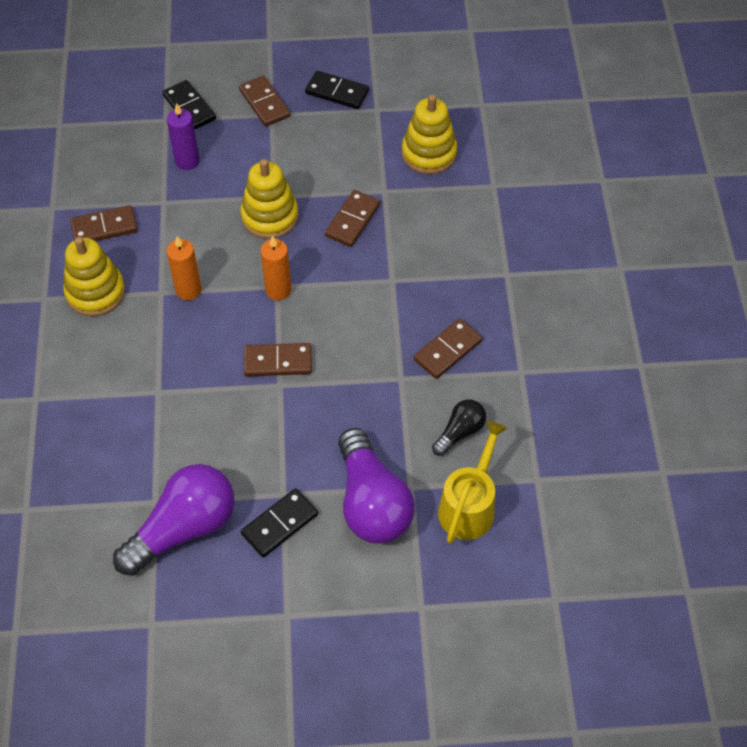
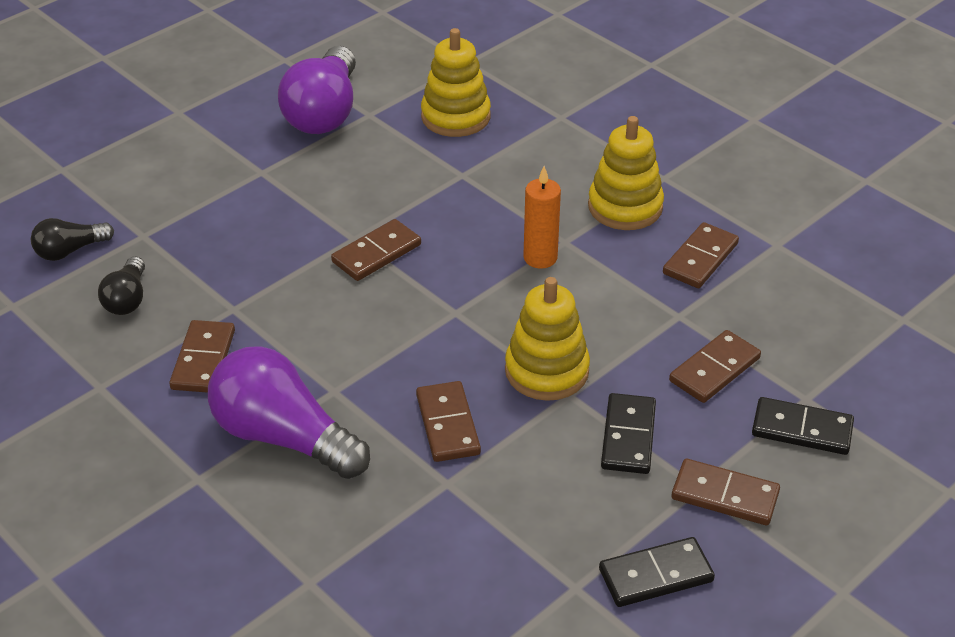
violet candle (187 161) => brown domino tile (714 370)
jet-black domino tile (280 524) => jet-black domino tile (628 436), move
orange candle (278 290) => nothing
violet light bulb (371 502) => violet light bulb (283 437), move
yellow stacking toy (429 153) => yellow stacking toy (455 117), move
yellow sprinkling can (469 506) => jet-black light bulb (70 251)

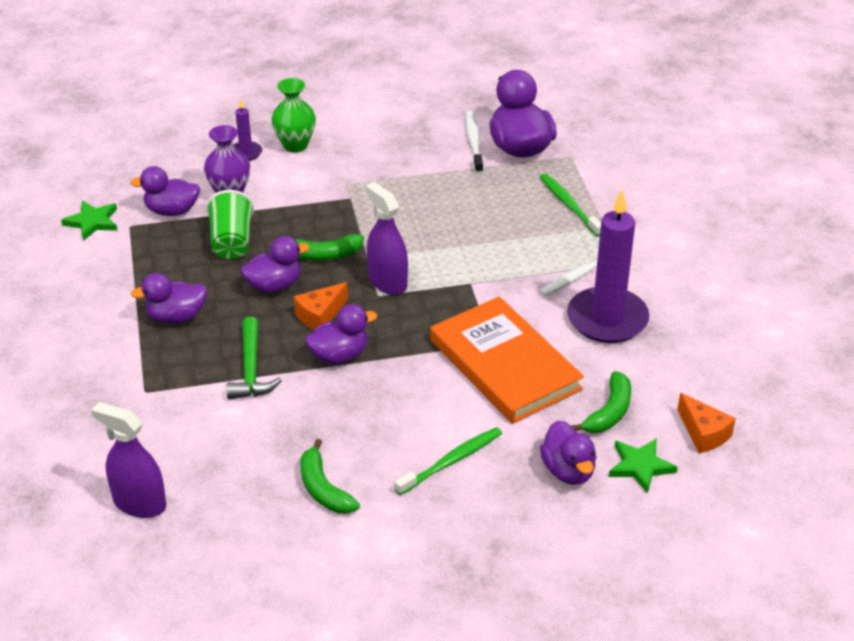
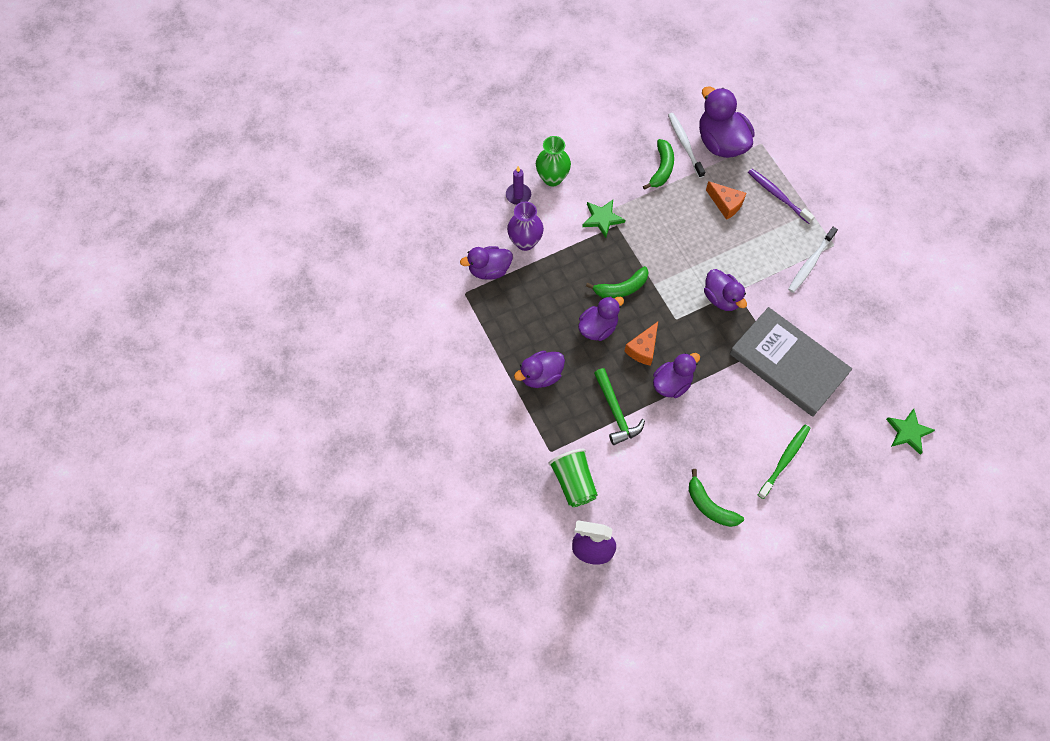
leaf-green star shape (92 222) => leaf-green star shape (602 219), move
leaf-green beaker (232 242) => leaf-green beaker (574 482), move
violet sprayer (387 281) => nothing
orange hardback (505 364) => grey hardback (788 363)
leaf-green dental brush (569 205) => violet dental brush (777 195)
violet rubber duck (568 471) => violet rubber duck (721 298), move
violet candle (607 319) => nothing
leaf-green banana fruit (609 412) => leaf-green banana fruit (661 168), move
orange cheese (703 433) => orange cheese (726 204), move

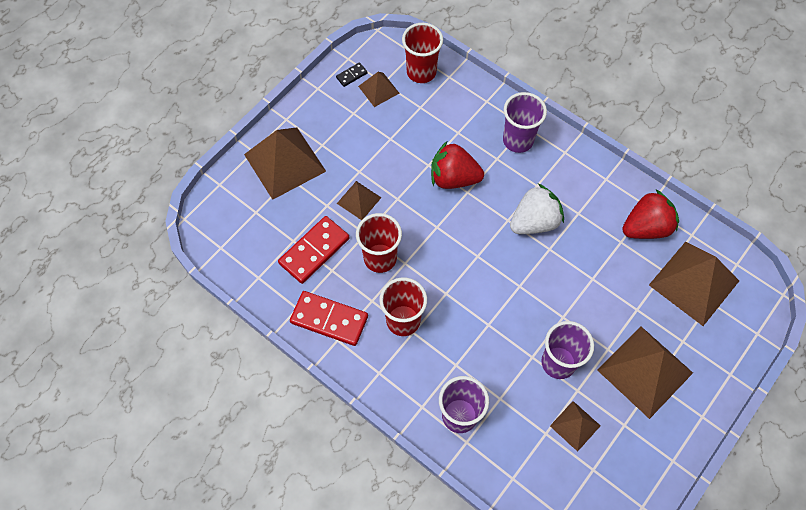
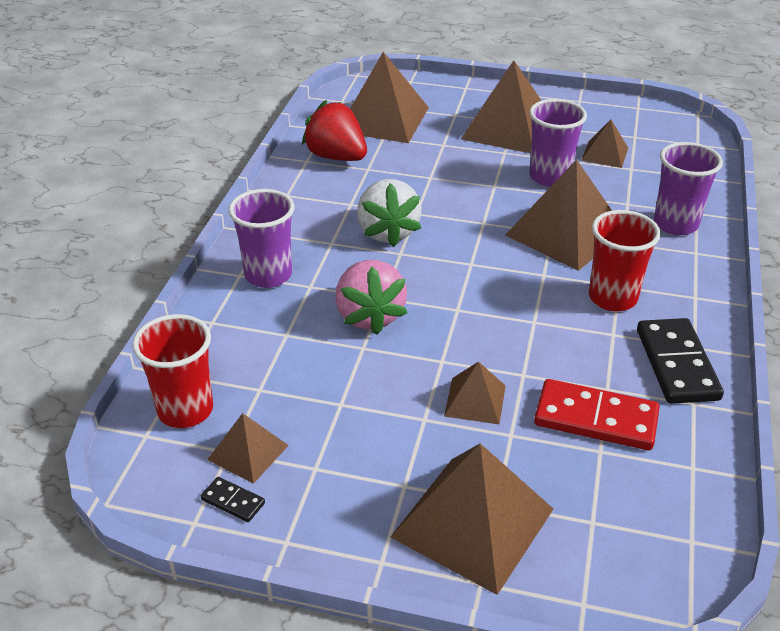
red domino tile (329 319) => jet-black domino tile (676 364)
red beaker (380 258) => nothing
red strawberry (453 178) => pink strawberry (369 316)
white strawberry (534 222) => white strawberry (387 232), 135 degrees counterclockwise
nothing => brown pyramid shape (566 233)

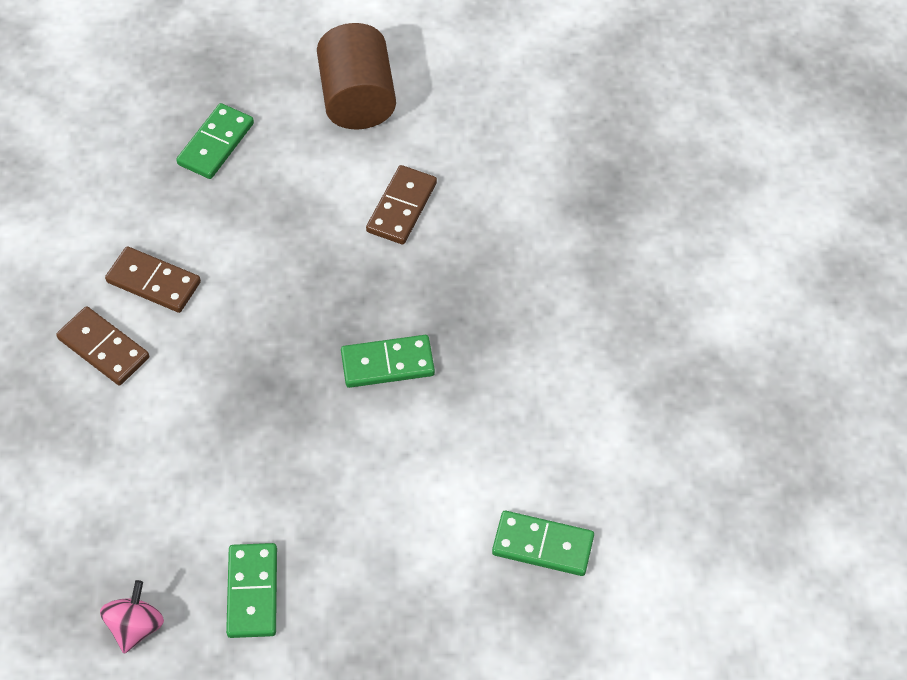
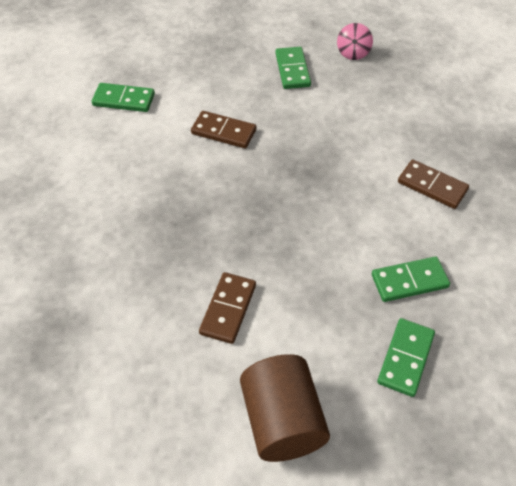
brown domino tile (154 282) => brown domino tile (223 132), move
leaf-green domino tile (387 363) => leaf-green domino tile (409 281), move

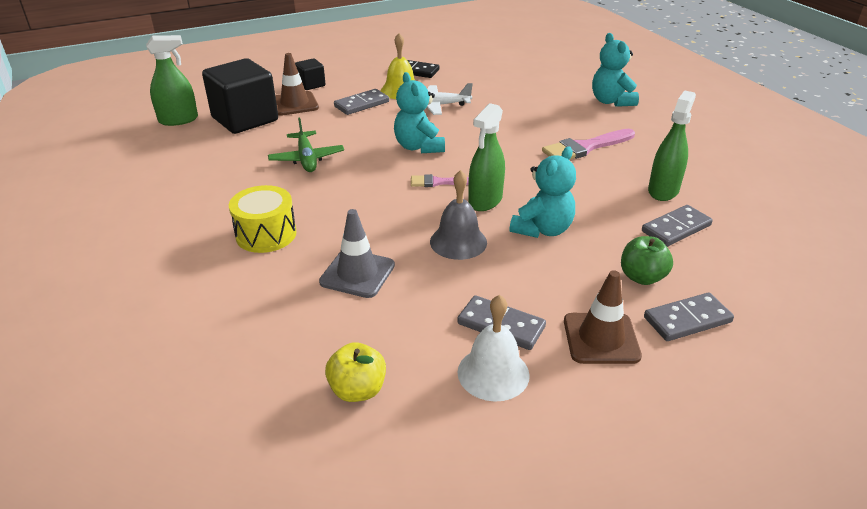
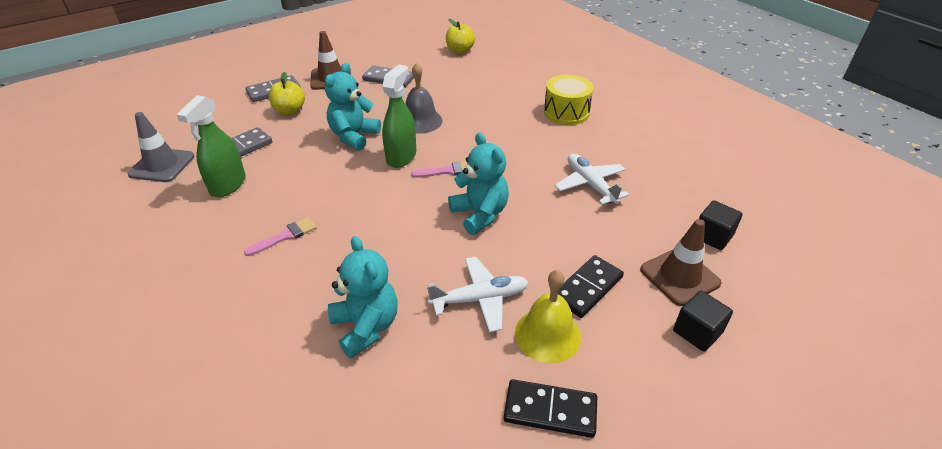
leaf-green sprayer (178 120) => nothing
jet-black cube (245 119) => jet-black cube (712 236), x0.48
leaf-green plane (307 159) => white plane (590 184)
grey traffic cone (357 273) => grey traffic cone (162 165), move
grey domino tile (361 104) => jet-black domino tile (587 288)
white bell (493 373) => nothing
pink paint brush (585 147) => pink paint brush (285 236), x0.58
aqua teddy (611 101) => aqua teddy (366 327), move
leaf-green apple fruit (642 277) => yellow apple fruit (290 111)

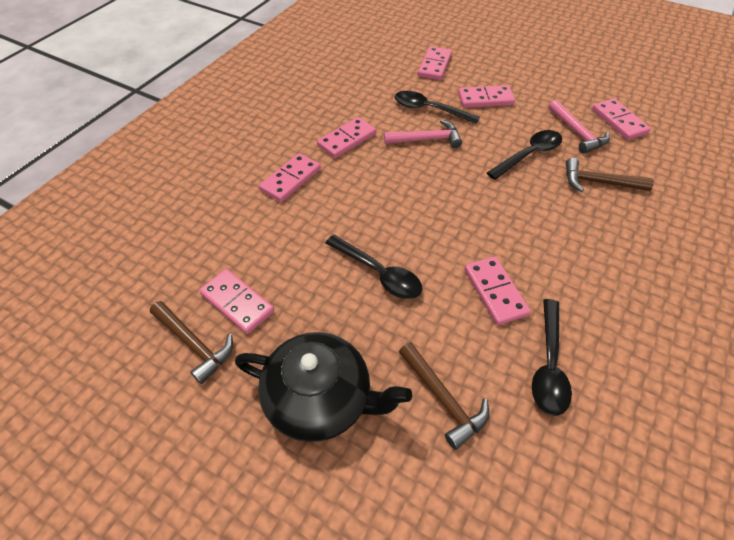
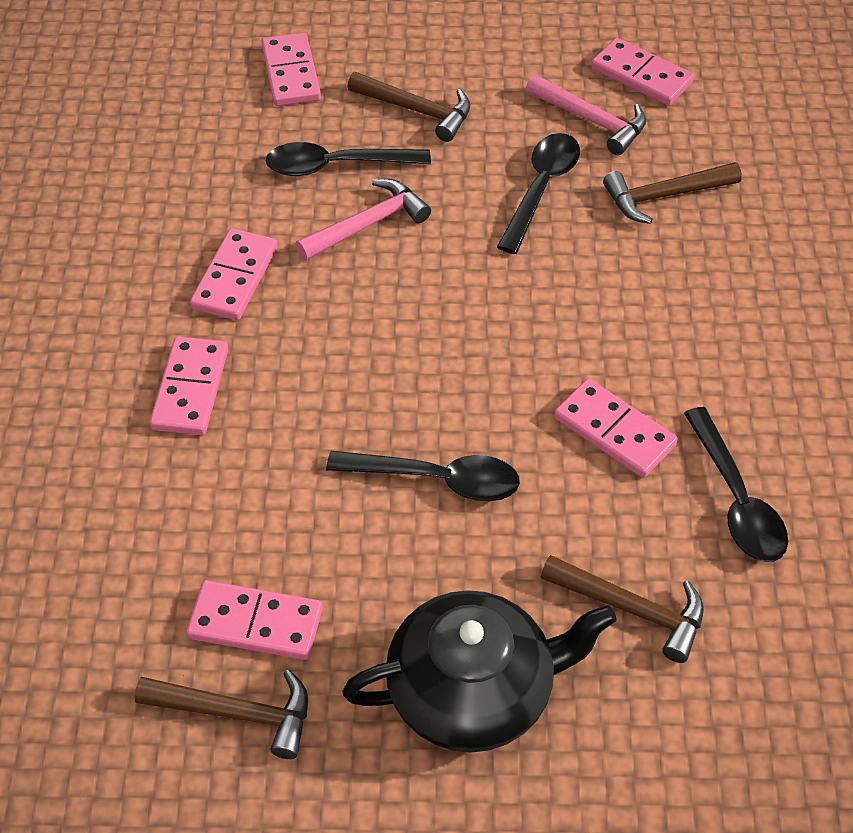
pink domino tile (485 99) => brown hammer (416 110)

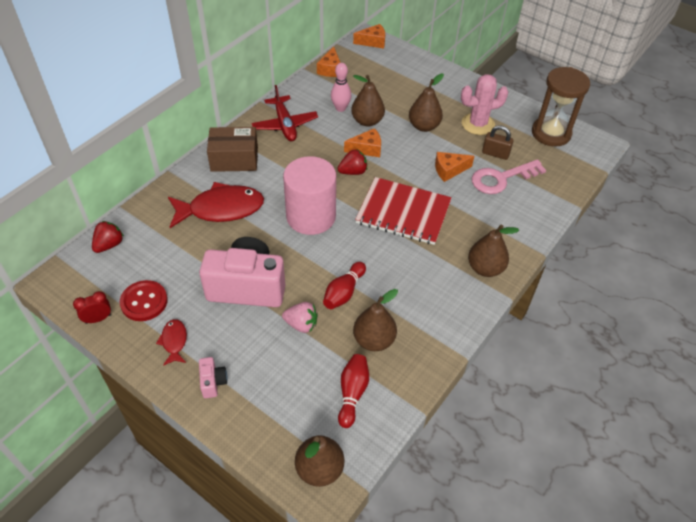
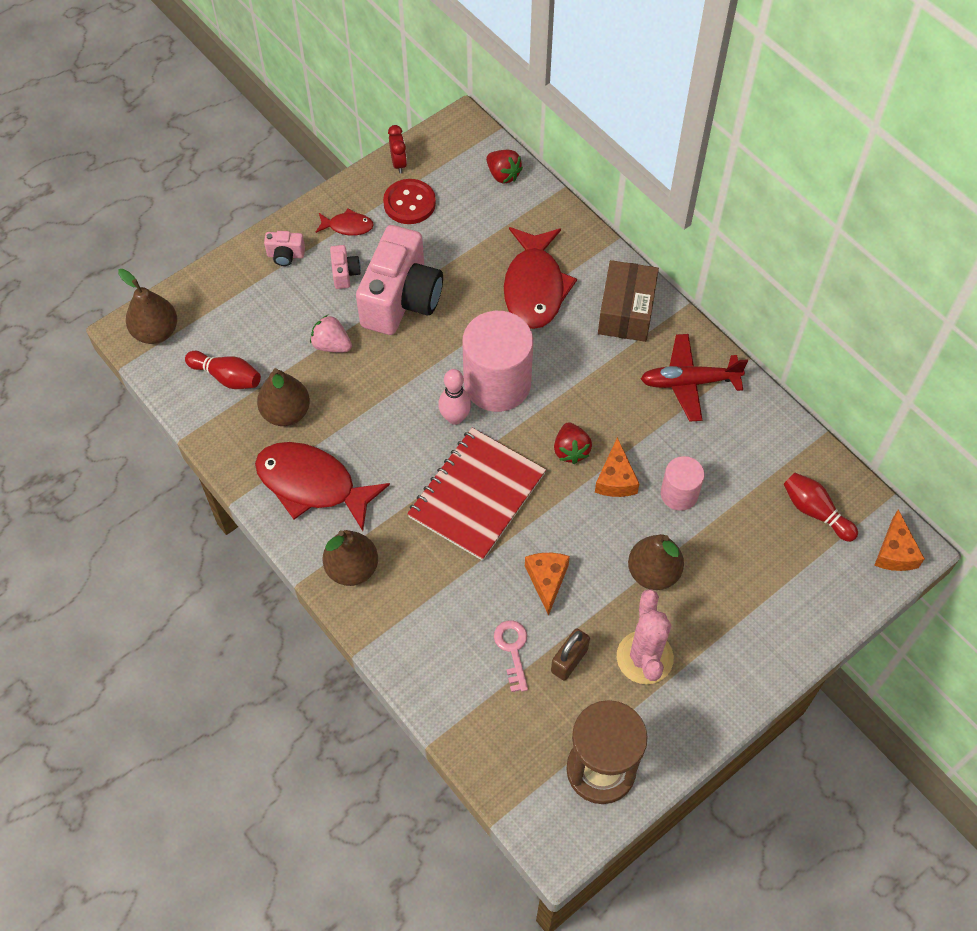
pink strawberry (301 324) => pink strawberry (331 345), 90 degrees clockwise
orange cheese (330 69) => nothing
red bowling pin (344 292) => red bowling pin (815 511), move
pink bowling pin (340 108) => pink bowling pin (455 417), move
brown pear fruit (367 121) => pink solid cylinder (679 494)
pink door key (501 178) => pink door key (512 650), x0.60
nothing => red toy fish (312 484)
nothing => pink photo camera (345 273)

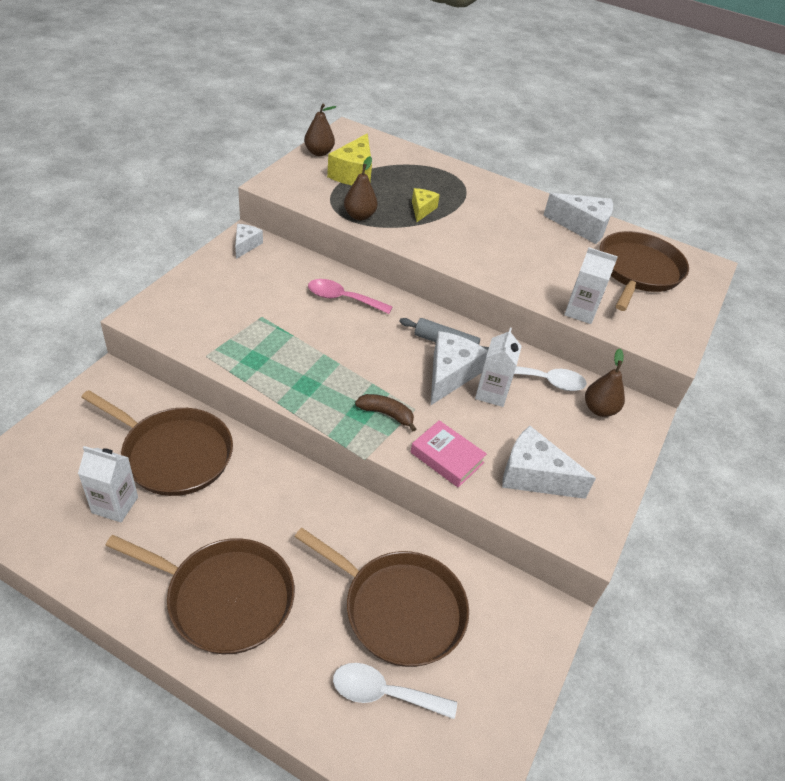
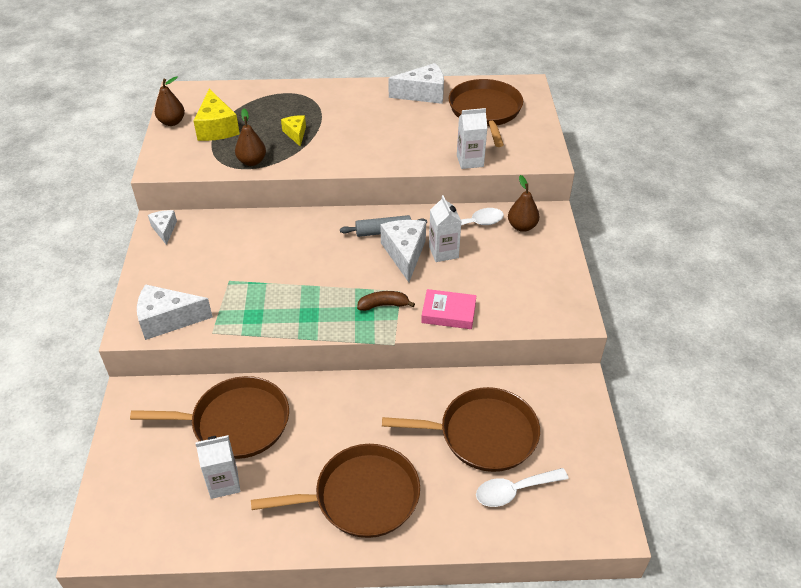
pink spoon (342 299) => nothing
white cheese (534 476) => white cheese (168 320), move

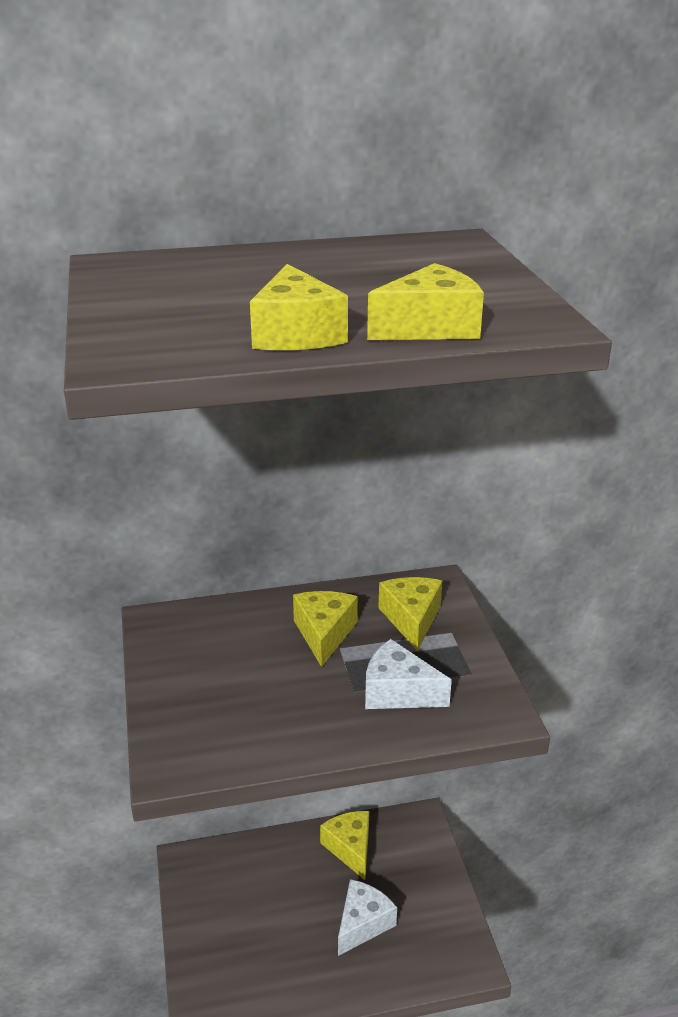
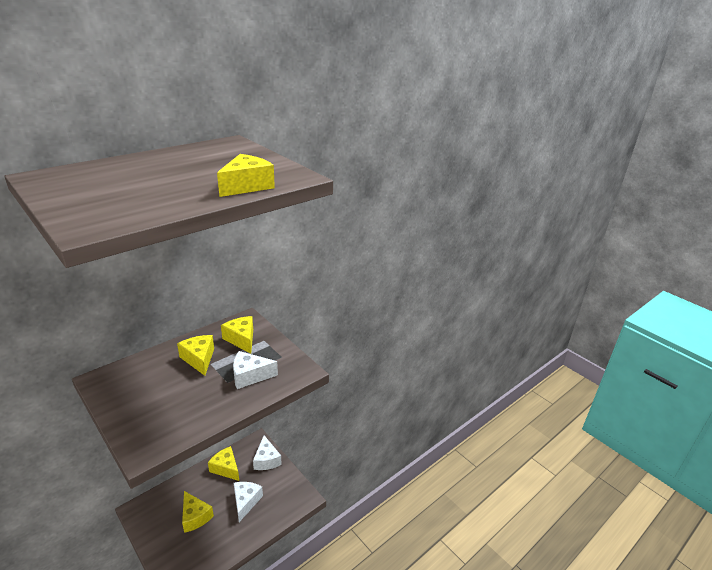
yellow cheese (296 334) => yellow cheese (195 517), move
nothing => white cheese (266 460)

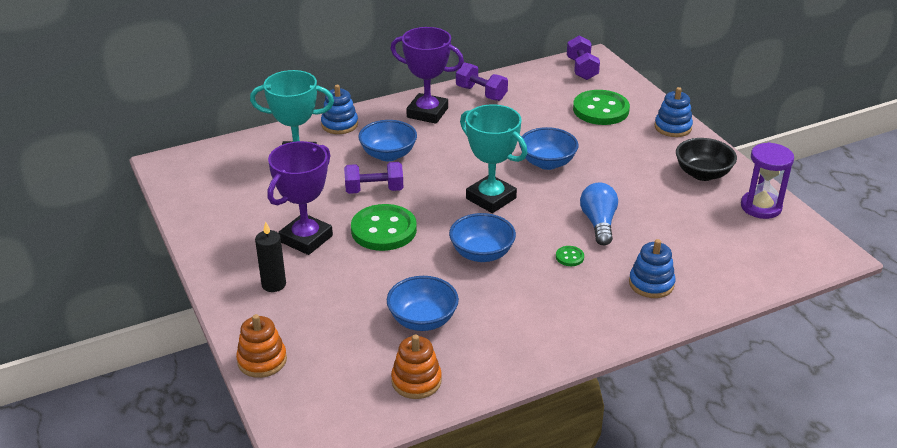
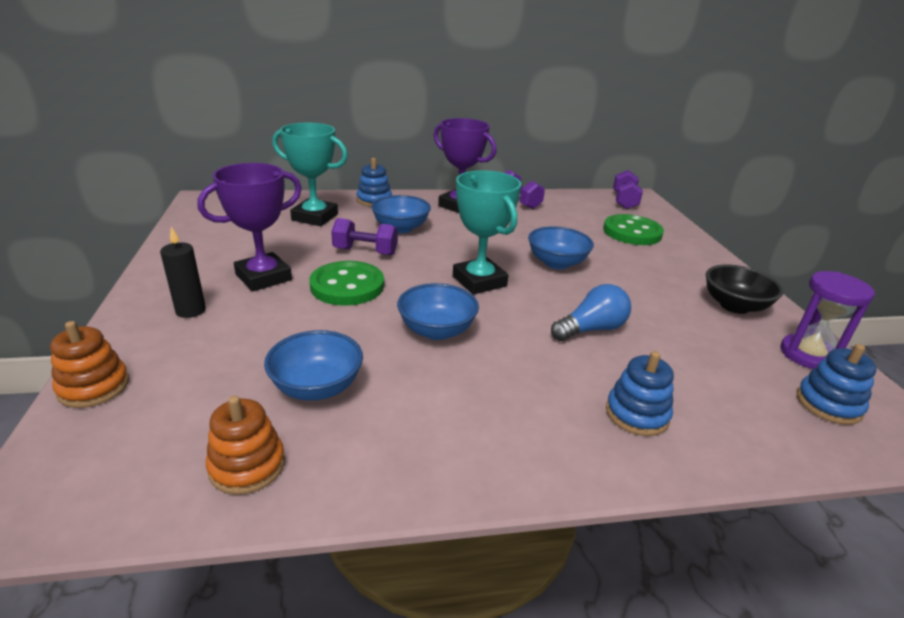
leaf-green sewing button (569 257) => nothing
cobalt light bulb (598 223) => cobalt light bulb (591 329), 45 degrees clockwise
cobalt stacking toy (673 127) => cobalt stacking toy (828 404), move

